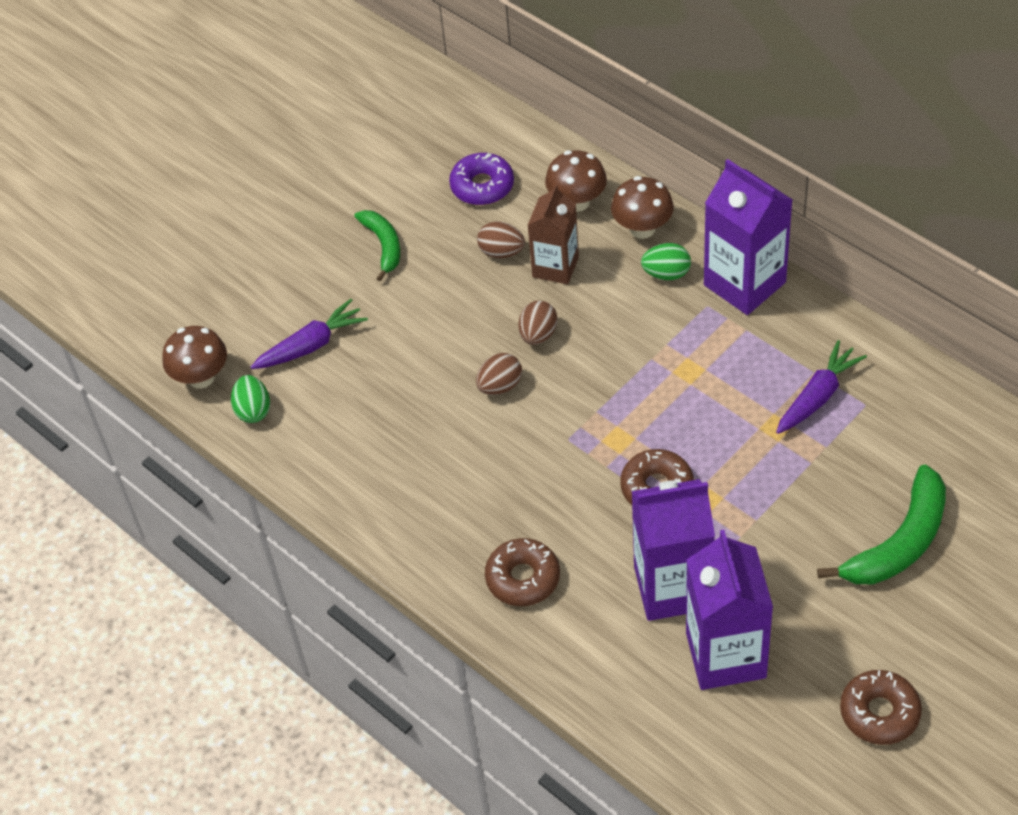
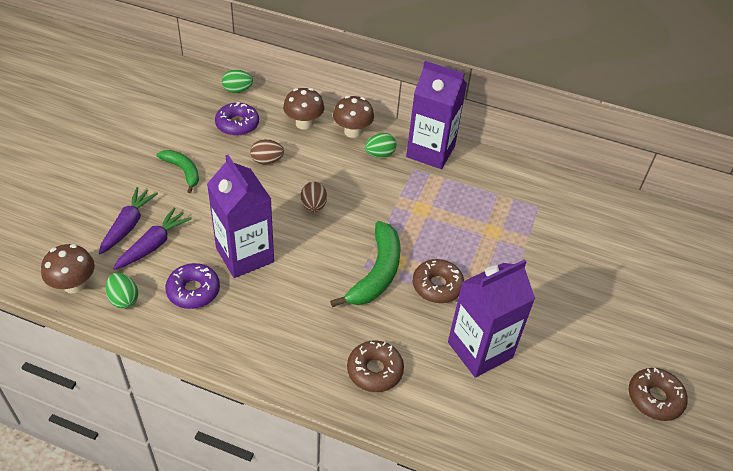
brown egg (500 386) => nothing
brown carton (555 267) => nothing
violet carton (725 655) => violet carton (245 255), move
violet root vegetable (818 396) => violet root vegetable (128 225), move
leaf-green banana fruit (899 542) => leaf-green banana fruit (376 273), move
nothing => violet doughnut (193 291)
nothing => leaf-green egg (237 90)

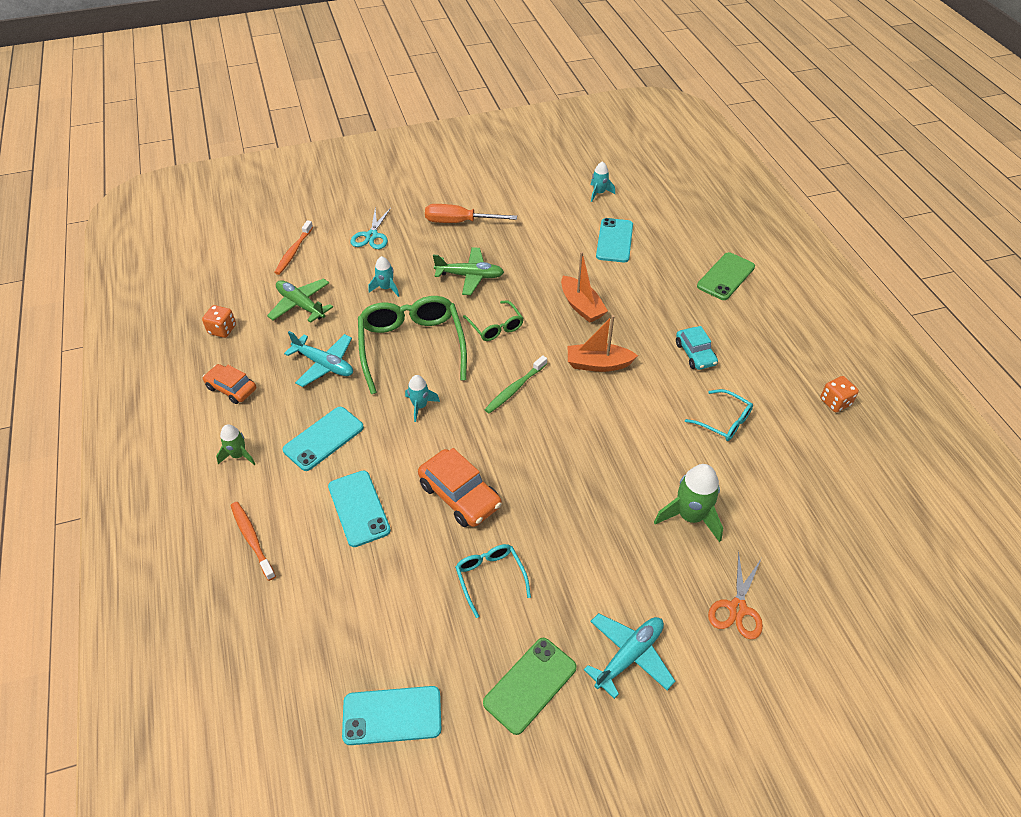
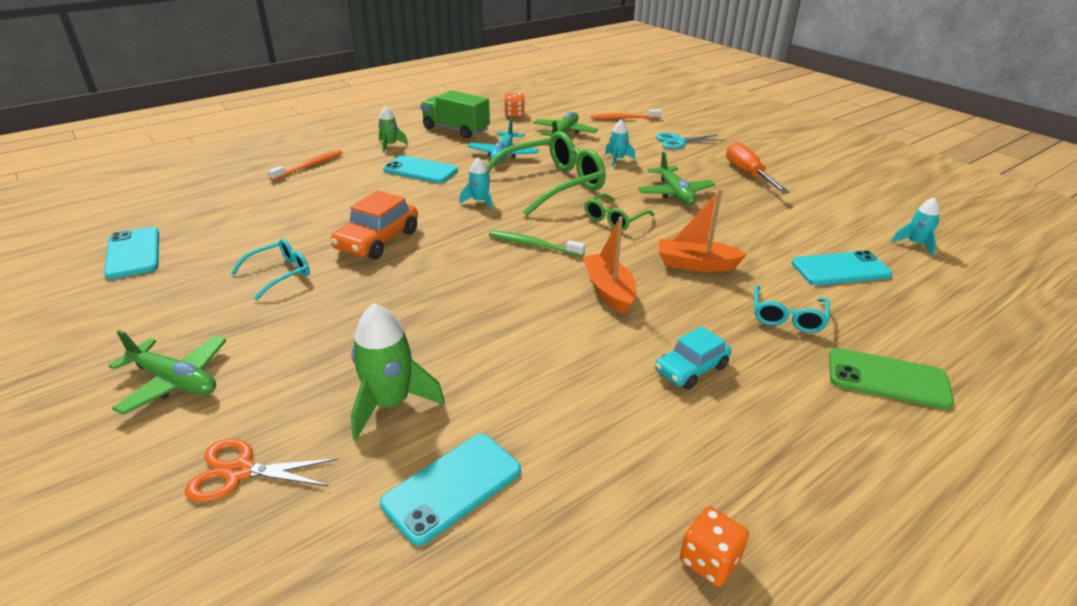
orange automobile (231 388) => leaf-green truck (456 130)
aqua smartphone (358 508) => aqua smartphone (452 487), move
leaf-green smartphone (530 685) => nothing
orange toy boat (581 306) => orange toy boat (695 264), 60 degrees clockwise
aqua plane (629 656) => leaf-green plane (175 381)
aqua spectacles (724 421) => aqua spectacles (787 317), move

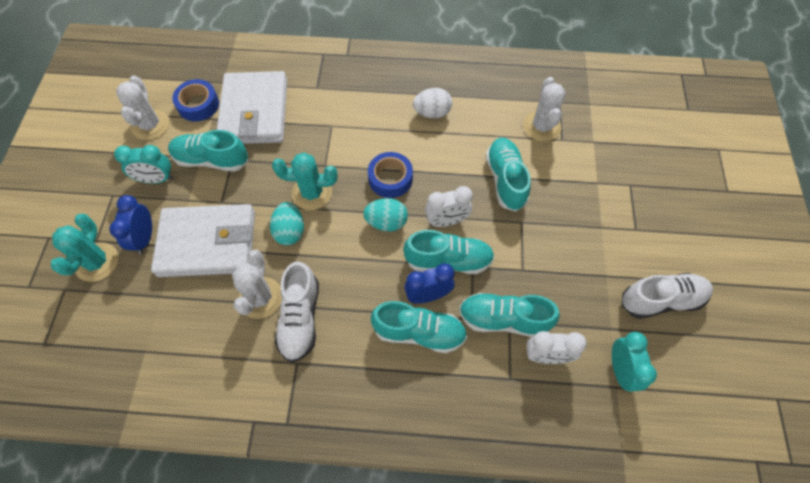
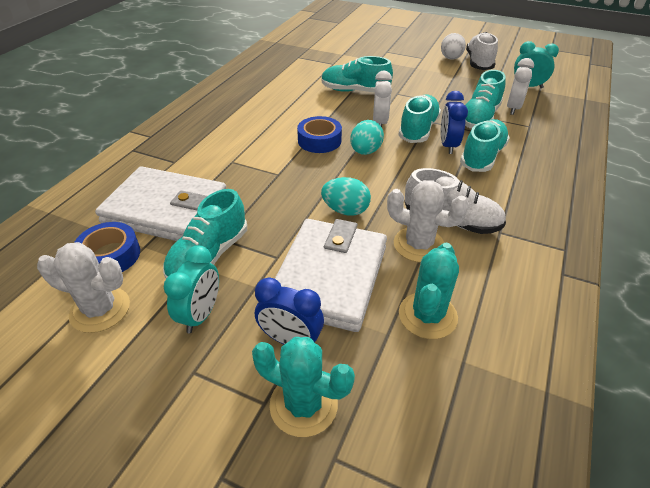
aqua saguaro cactus (312 193) => aqua saguaro cactus (427 315), move
white egg (432 113) => white egg (451 58), move
white saguaro cactus (541 126) => nothing

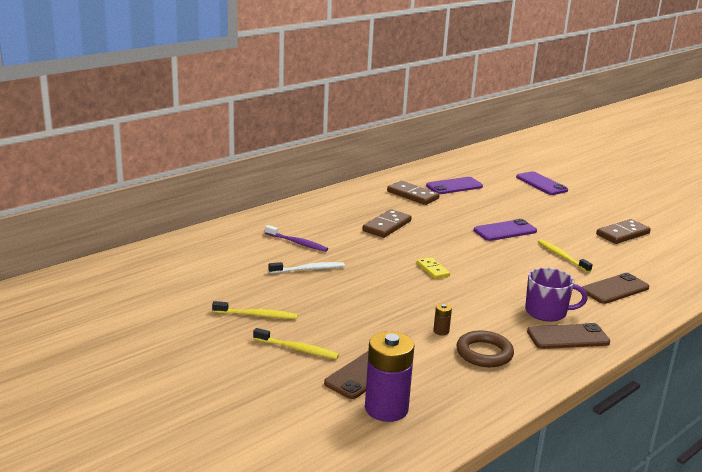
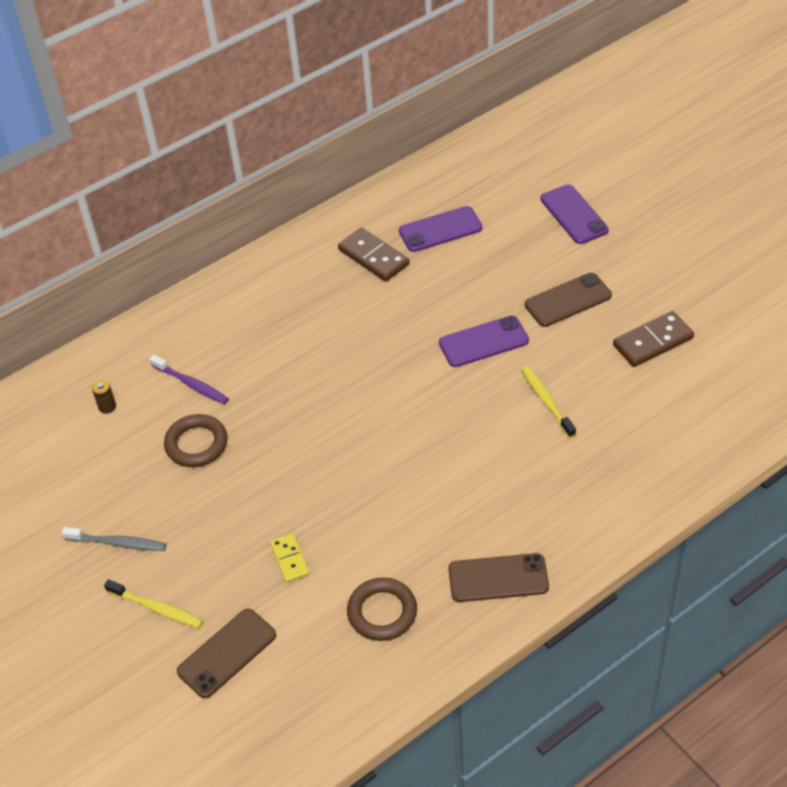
yellow dental brush (257 315) => grey dental brush (117 543)
white dental brush (308 269) => brown hoop (196 444)
brown domino tile (387 226) => nothing
violet power cell (386 408) => nothing
yellow domino tile (433 270) => yellow domino tile (290 559), move
brown power cell (441 331) => brown power cell (107 407), move
violet coffee mug (547 312) => nothing
brown smartphone (615 289) => brown smartphone (568 300), move

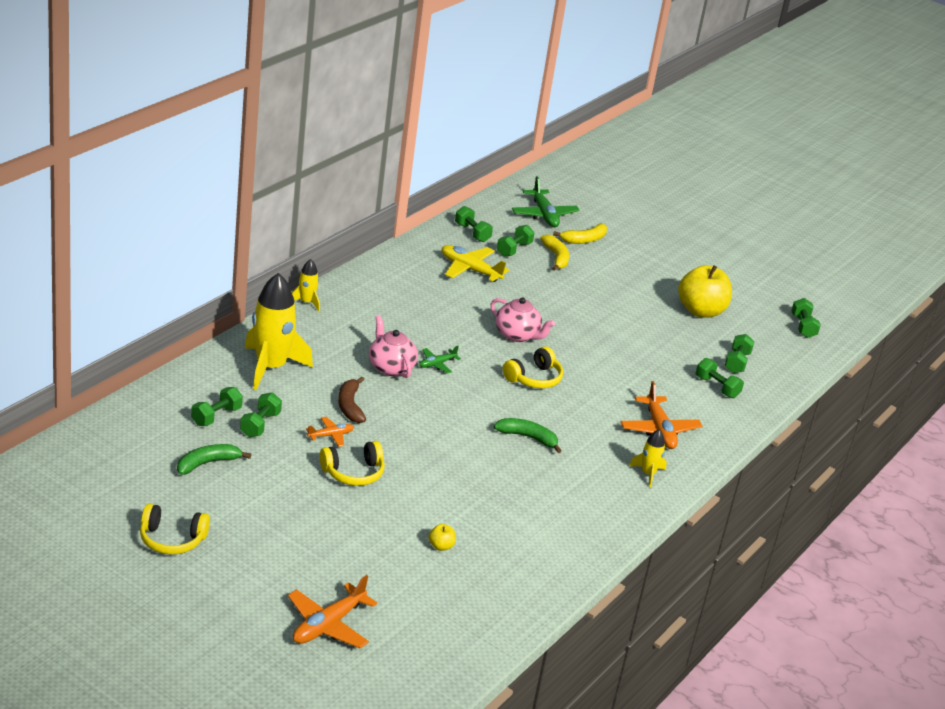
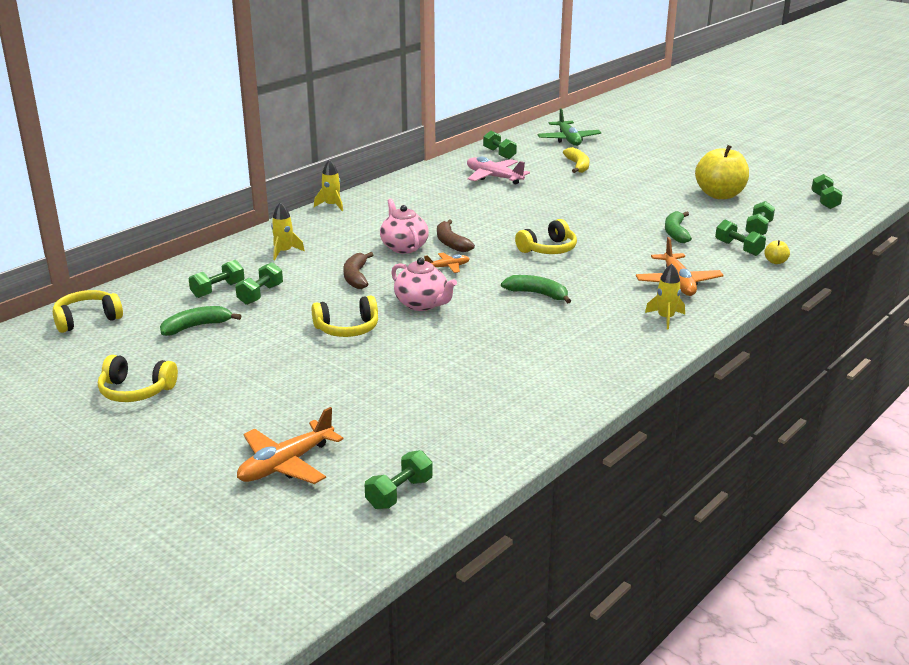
yellow toy rocket (271 367) => yellow toy rocket (284 252), x0.49
orange plane (331 435) => orange plane (447 267), move
leaf-green plane (437 364) => brown banana fruit (451 243)
yellow apple fruit (441 546) => yellow apple fruit (775 262), move
yellow plane (470 269) => pink plane (494 177)
pink tea pot (517 335) => pink tea pot (422 304), move
leaf-green dumbbell (514 249) => leaf-green dumbbell (399 493), move
yellow banana fruit (584 240) => nothing
nothing => yellow headset (87 319)
nothing => leaf-green banana fruit (675 233)

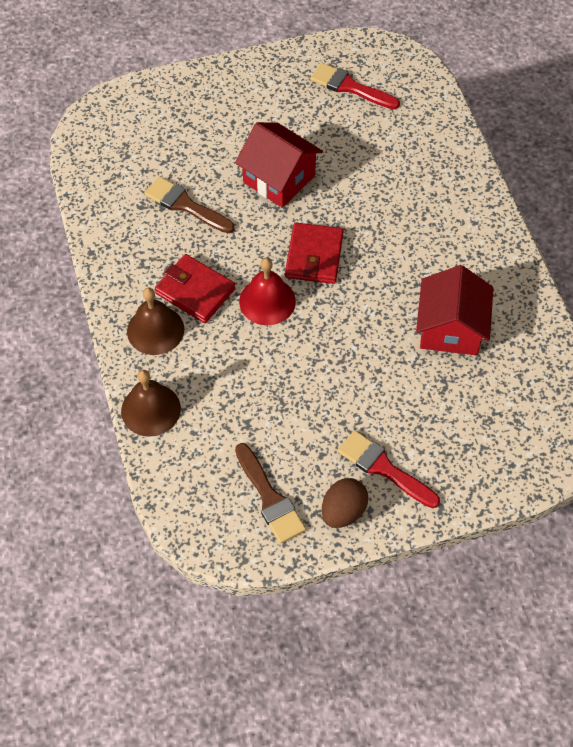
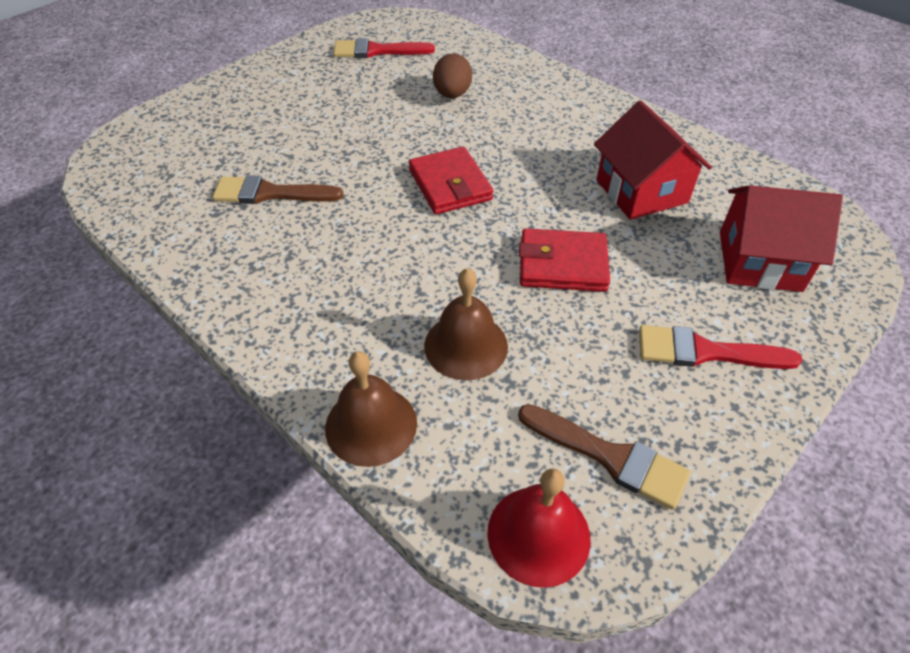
brown bell (155 330) => brown bell (466 345), move
red wallet (195 291) => red wallet (562 264), move
red cottage (279 179) => red cottage (759 261), move
red bell (267 301) => red bell (538 534), move
brown egg (343 511) => brown egg (452 95), move

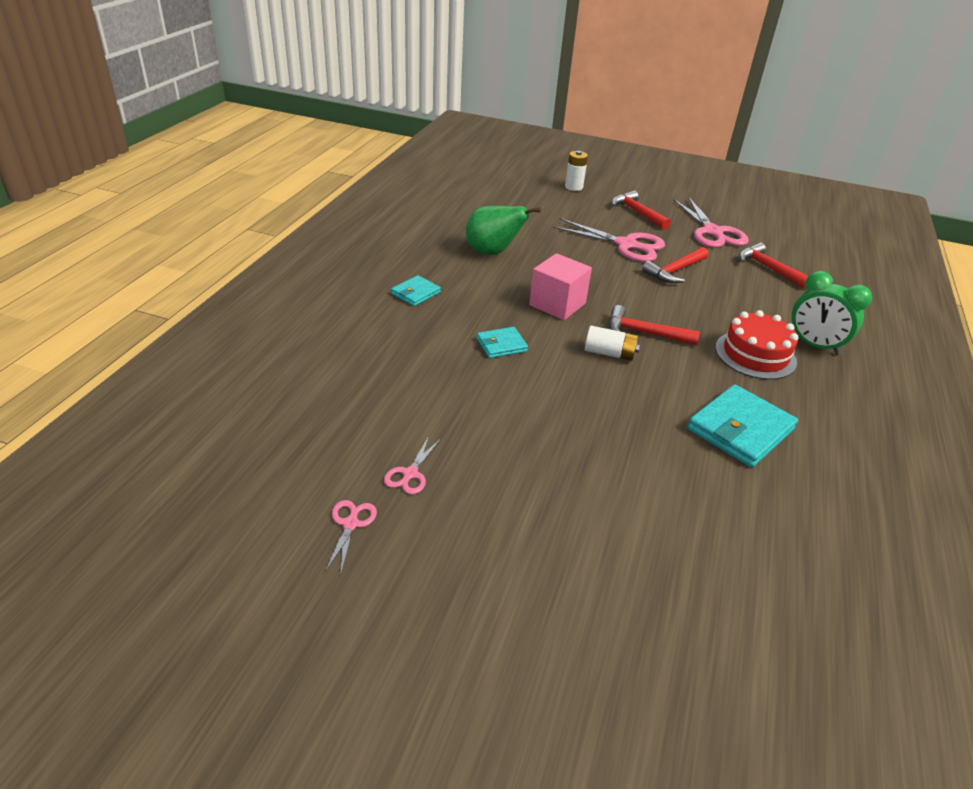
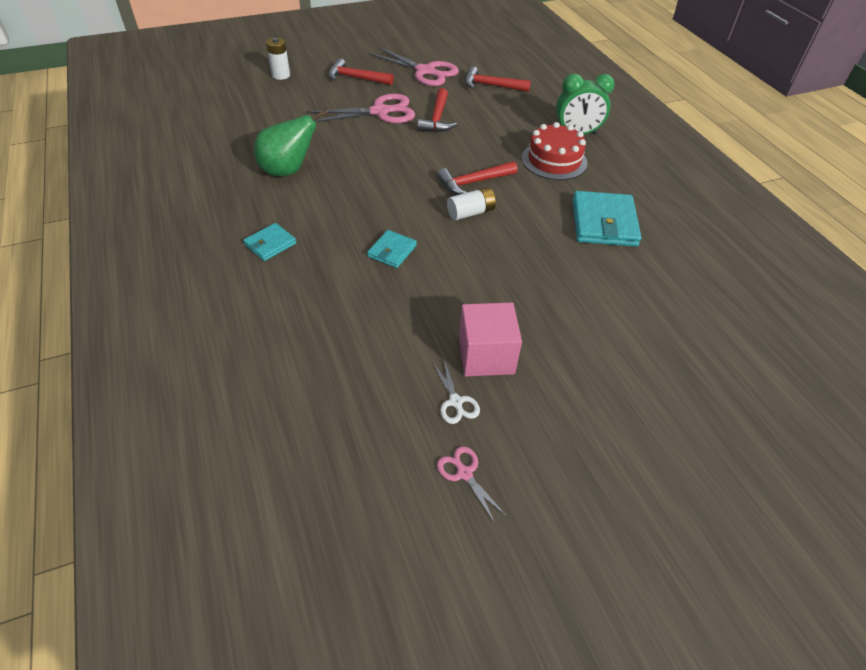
pink scissors (410 474) => white scissors (456 402)
aqua wallet (416 293) => aqua wallet (270 244), 45 degrees clockwise
pink cube (557 304) => pink cube (486 355), move

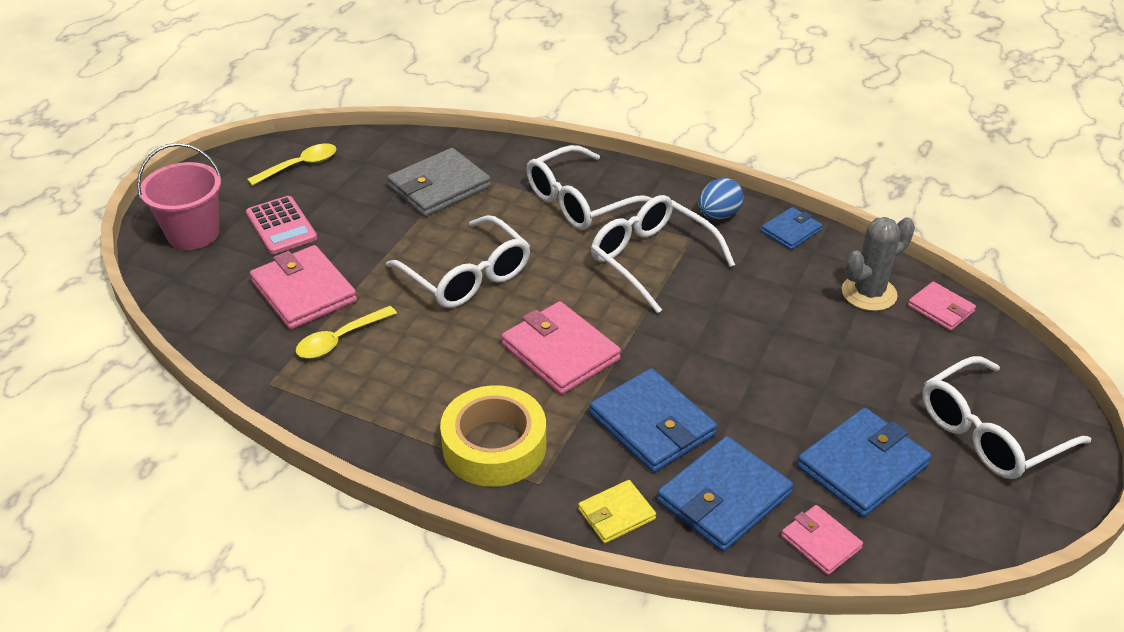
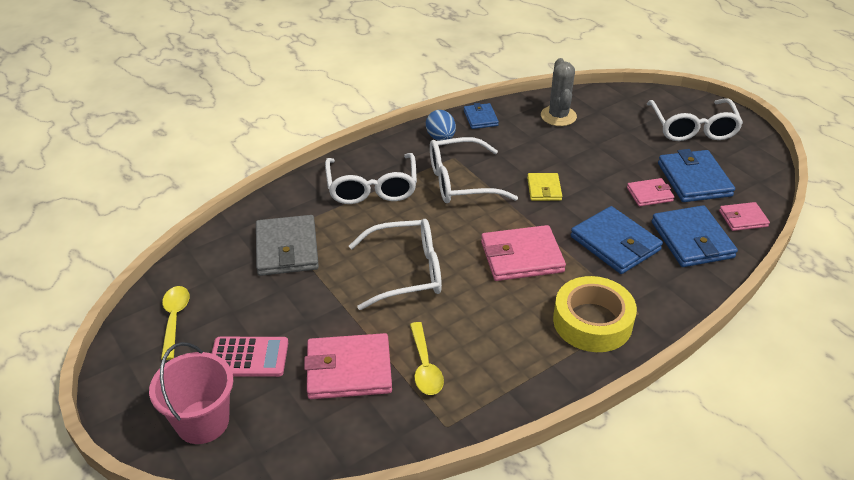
yellow wallet (616 514) => yellow wallet (544 189), move
cobalt wallet (652 424) => cobalt wallet (615 243), 60 degrees clockwise
pink wallet (940 309) => pink wallet (649 194), move

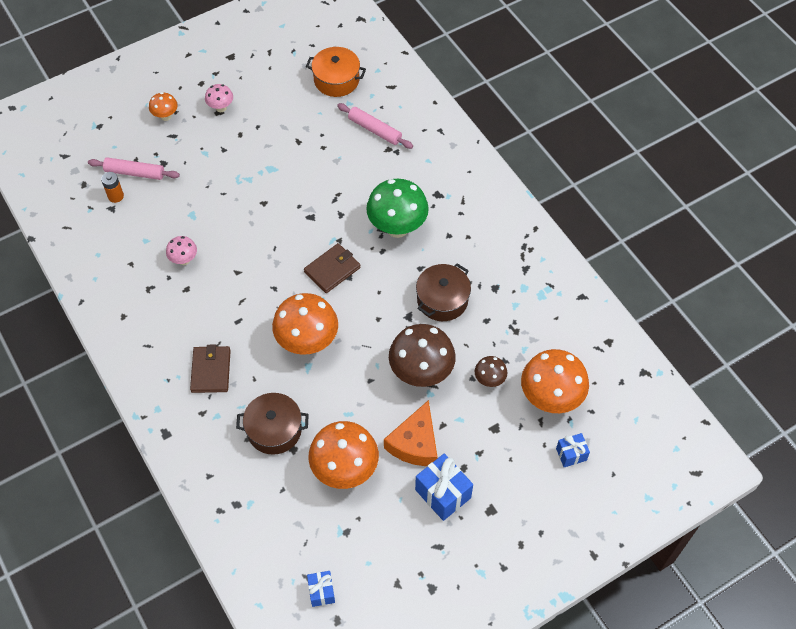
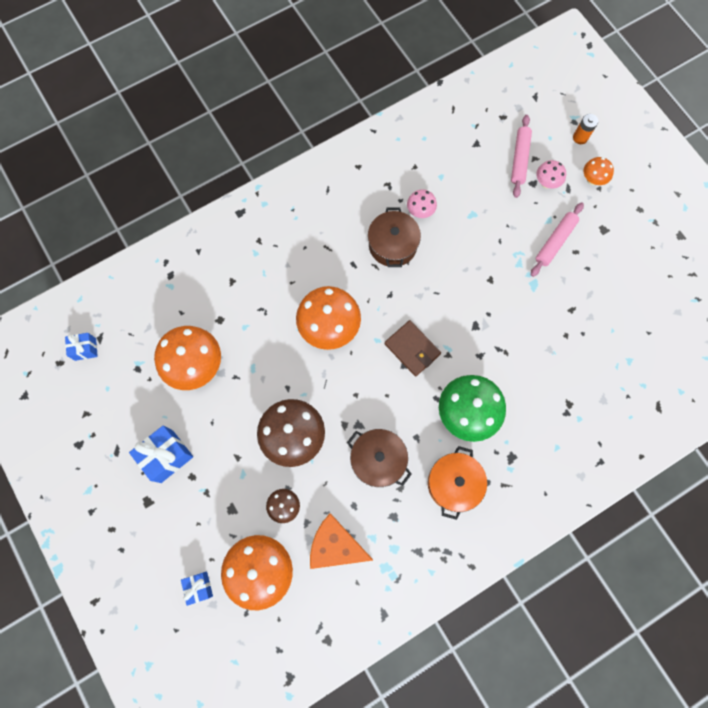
orange power cell (116 196) => orange power cell (580 138), move
brown wallet (211 371) => nothing
pink fungus (221 108) => pink fungus (546 183), move
brown pot (274 430) => brown pot (392 245), move
orange pot (336 80) => orange pot (454 483), move
pink pastry roller (374 130) => pink pastry roller (555 242), move
orange cheese (415 443) => orange cheese (335 545), move

